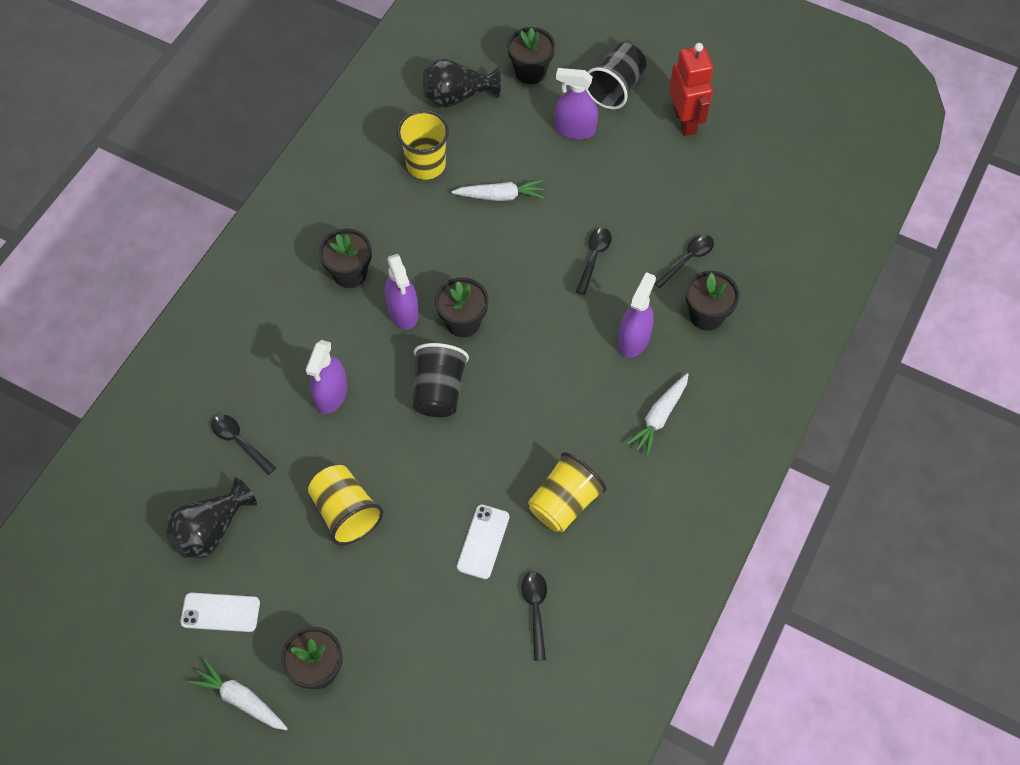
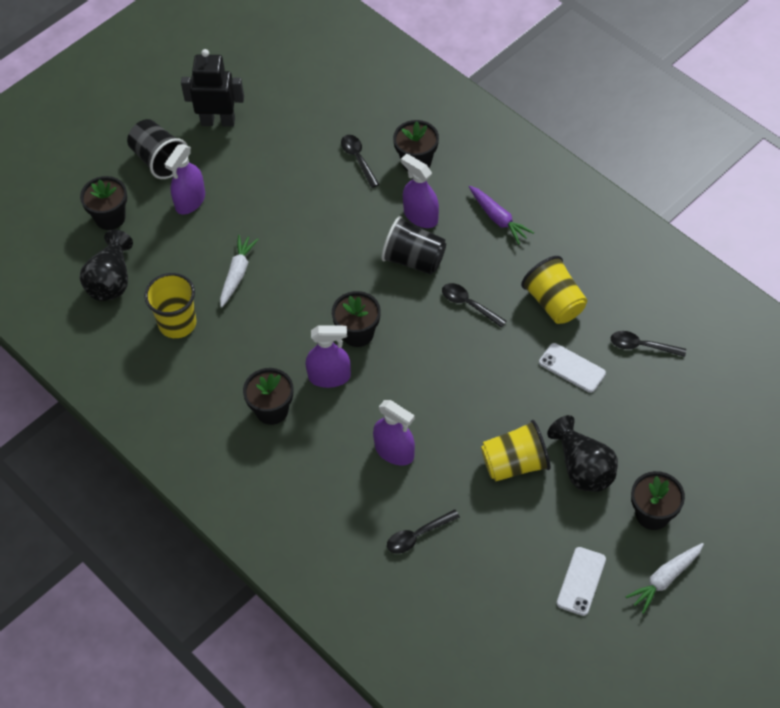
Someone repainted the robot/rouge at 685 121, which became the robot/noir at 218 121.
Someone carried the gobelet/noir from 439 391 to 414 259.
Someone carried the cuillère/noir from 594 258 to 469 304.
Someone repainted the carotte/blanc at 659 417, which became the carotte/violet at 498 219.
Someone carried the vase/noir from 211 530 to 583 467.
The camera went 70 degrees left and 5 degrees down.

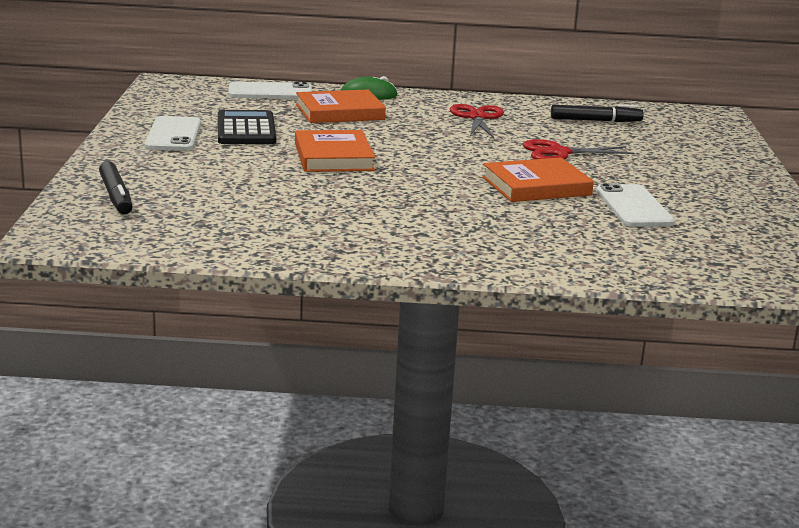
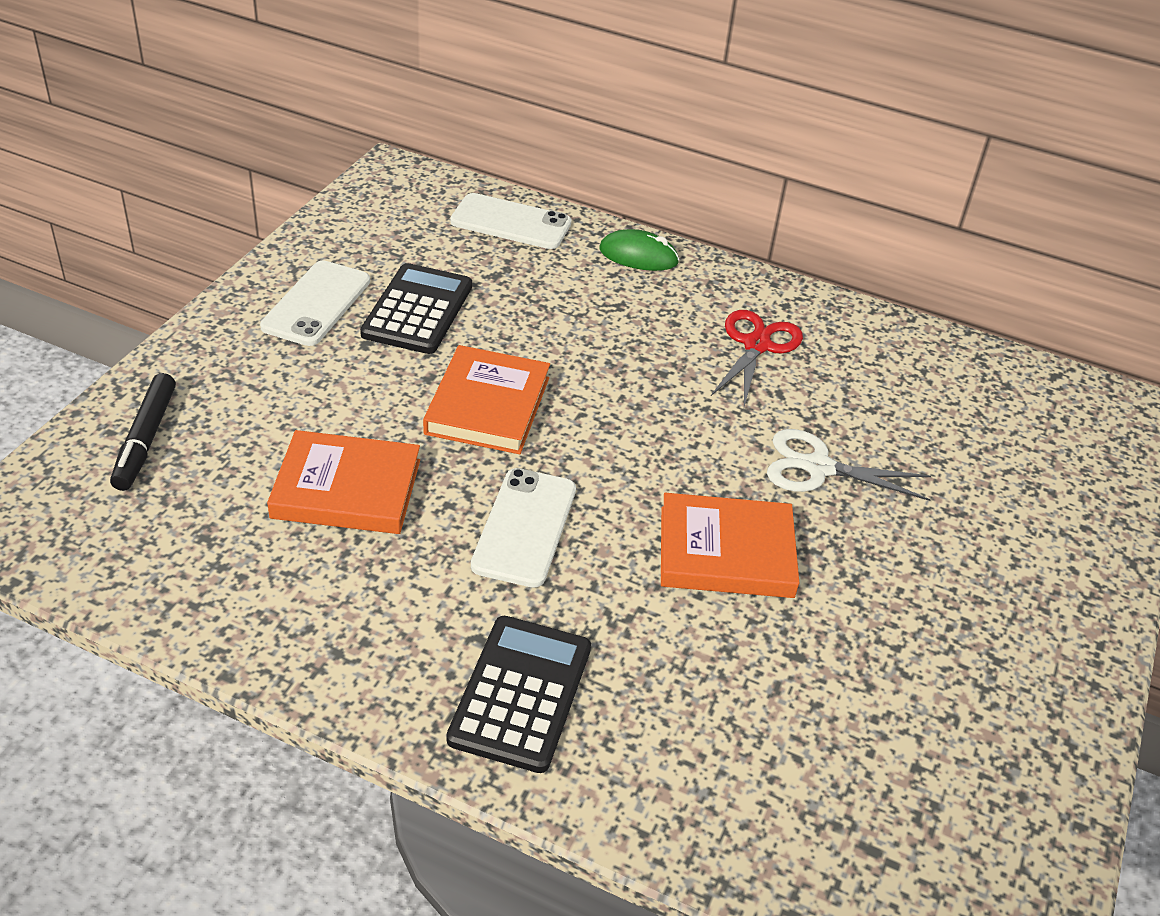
Someone carried the livre/orange from 340 112 to 346 489.
Someone put down the calculatrice/noir at 521 693.
Someone carried the téléphone/blanc from 634 207 to 525 527.
Someone repainted the ciseaux/rouge at 559 153, which became the ciseaux/blanc at 818 467.
Someone took away the feutre/noir at 595 121.
The camera went 20 degrees right and 20 degrees up.

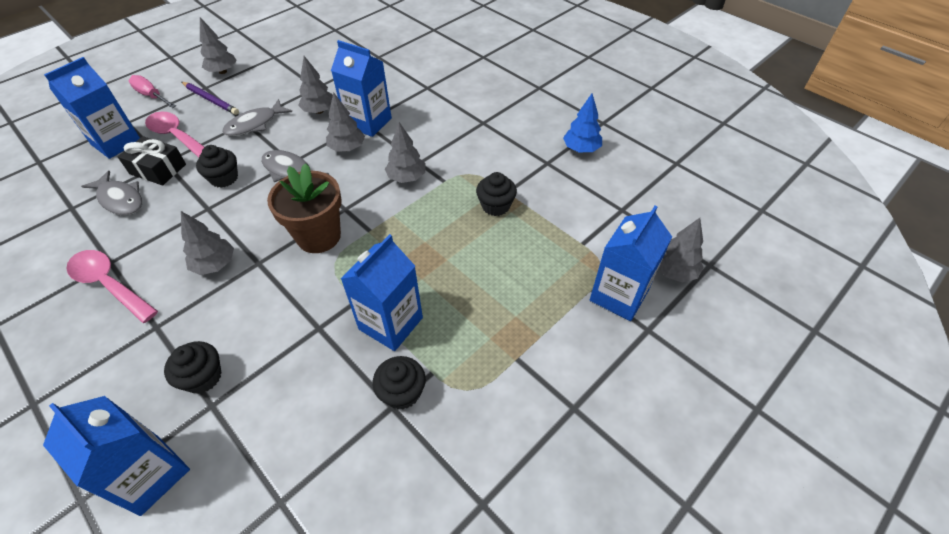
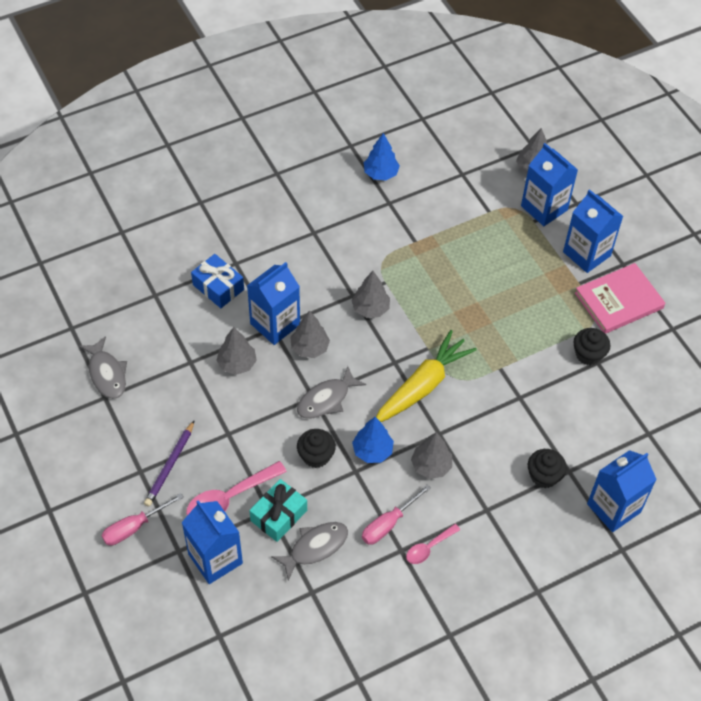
Someone carried the poisson/gris from 255 124 to 107 374.
Someone rotated the crayon/violet at 211 100 by 150 degrees clockwise.
Someone put down the cadeau/bleu at 218 287.
Someone repainted the cadeau/noir at 158 169, which became the cadeau/turquoise at 279 515.
Someone put down the arbre/bleu at 372 451.
Someone put down the tournevis/rose at 388 524.
Someone swapped the pot de fleurs/marron at 319 236 for the carotte/jaune at 422 386.
Someone scaled the cuillère/rose at 109 284 by 0.58.
Someone carried the brique de lait/bleu from 391 323 to 586 254.
Someone put down the livre/rose at 619 301.
Someone took away the arbre/gris at 223 71.
Someone took away the muffin/noir at 495 206.
The camera went 75 degrees left and 5 degrees up.

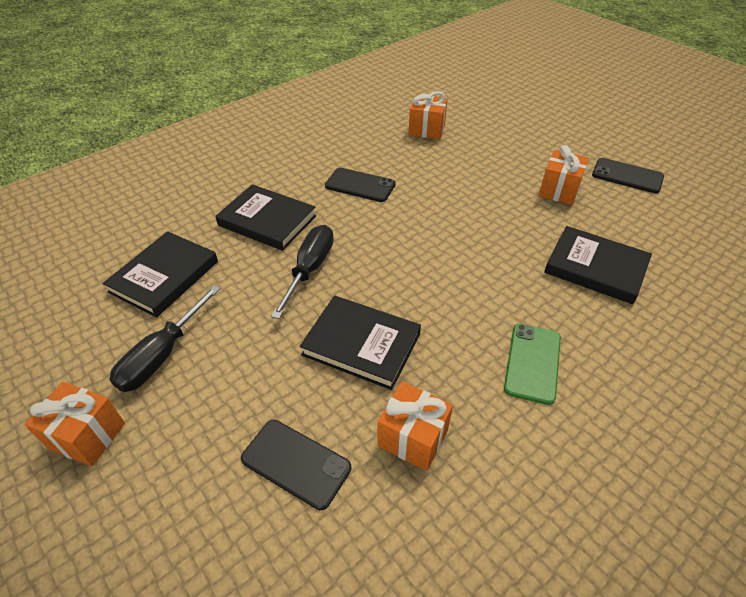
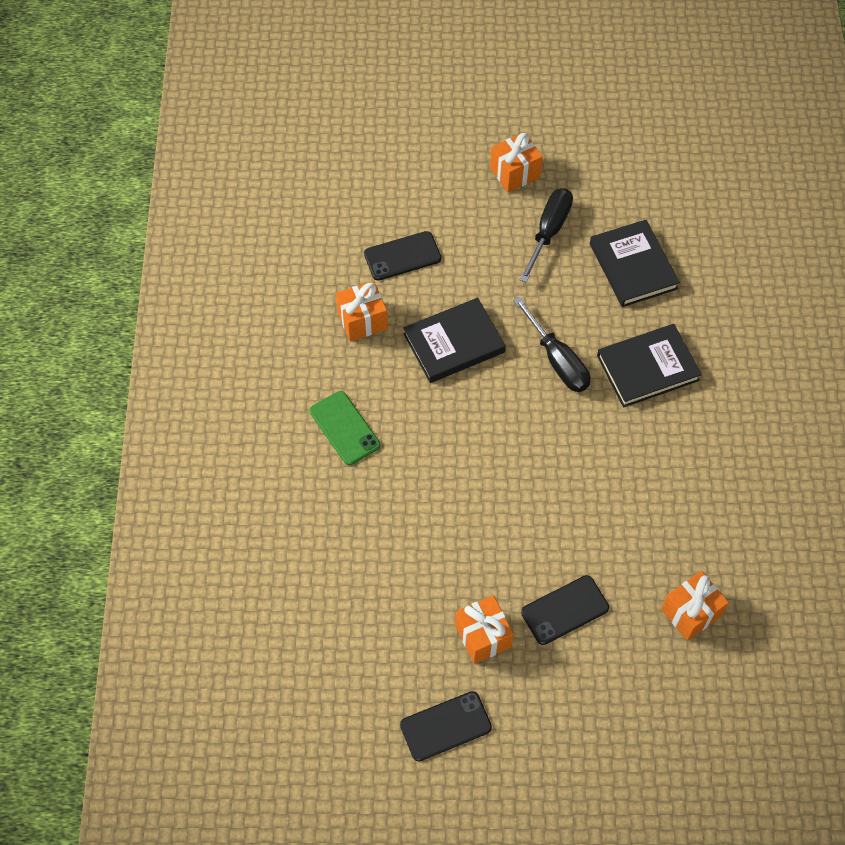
Someone rotated the tournevis/noir at 162 355 by 45 degrees clockwise.
Someone carried the téléphone/noir from 360 185 to 564 610.
Someone took away the livre/noir at 595 268.
The camera went 130 degrees right and 15 degrees up.

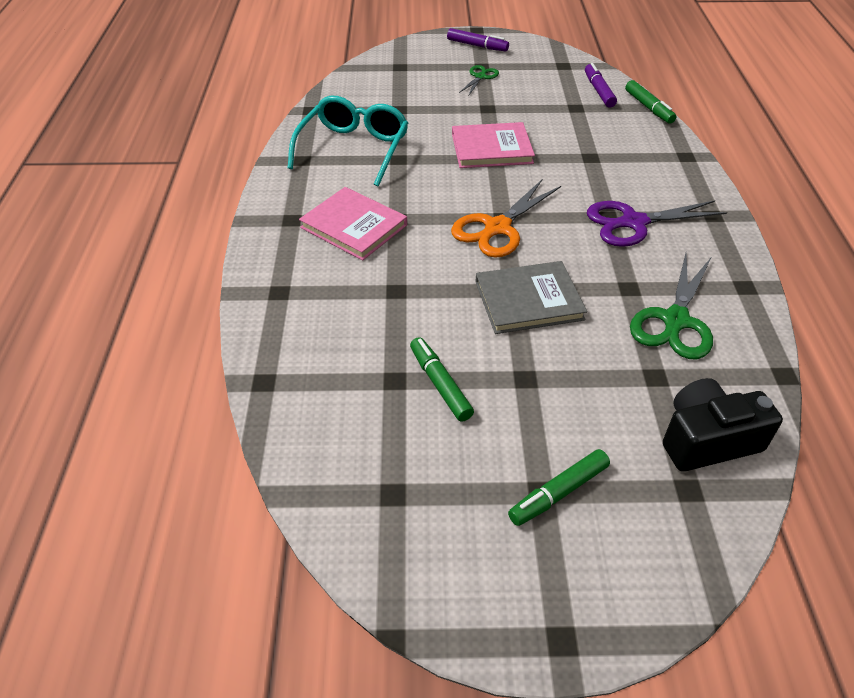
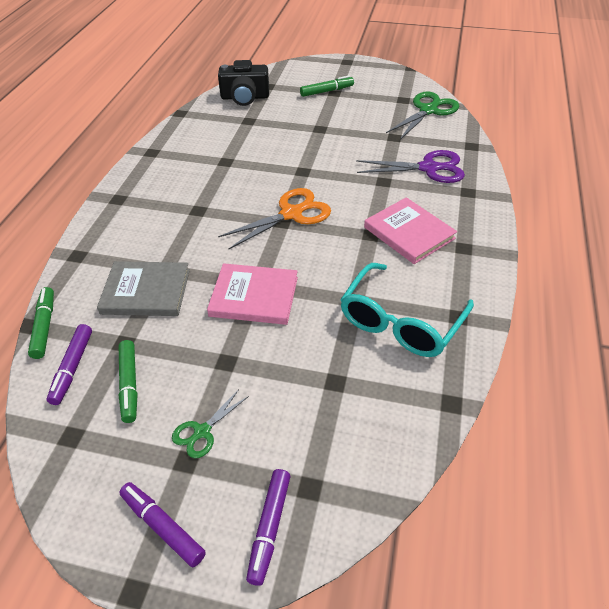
Someone carried the livre/gris from 528 300 to 146 291.
Someone carried the feutre/vert from 440 384 to 129 385.
Someone put down the feutre/violet at 269 528.
Someone carried the ciseaux/violet from 633 223 to 429 168.
Someone carried the ciseaux/vert from 675 321 to 428 110.
The camera went 165 degrees left and 0 degrees up.

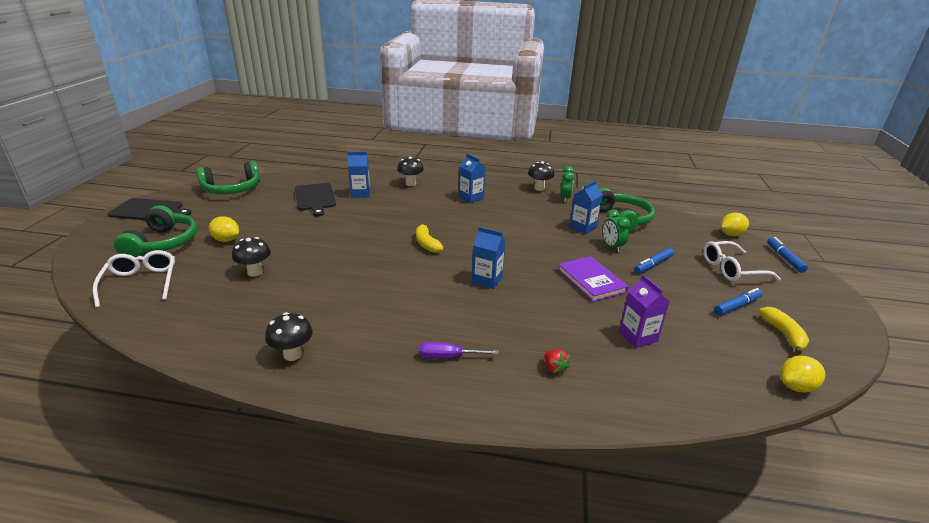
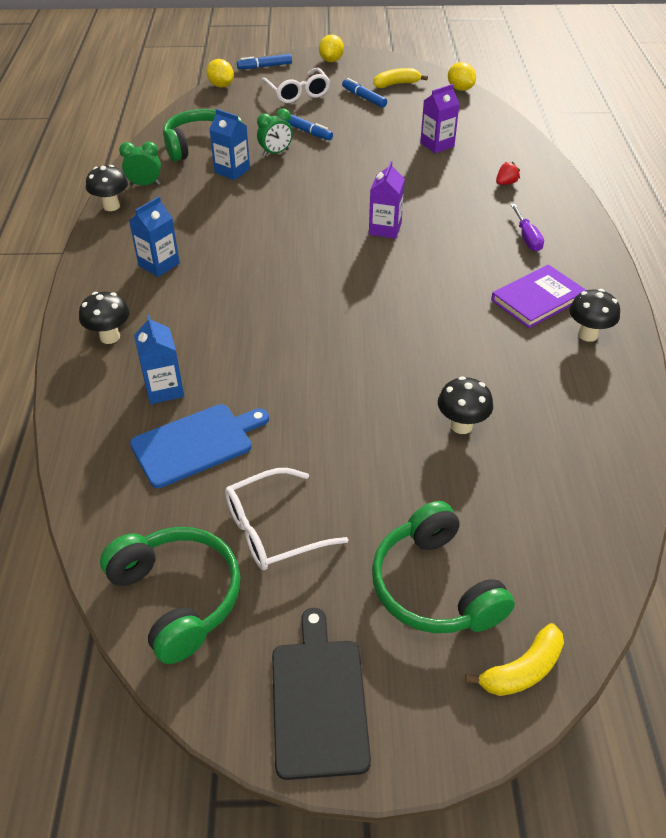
Someone repainted the planche à découper/noir at 315 198, which became the planche à découper/bleu at 196 443.
Someone carried the lunettes/blanc from 141 283 to 273 529.
Someone carried the citron/jaune from 226 240 to 331 60.
Someone repainted the brique de lait/bleu at 487 280, which became the brique de lait/violet at 385 229.
Someone rotated the casque audio/vert at 163 243 by 105 degrees counterclockwise.
Someone carried the banane/jaune from 426 244 to 522 670.
Someone carried the livre/violet from 591 281 to 538 299.
The camera went 100 degrees left and 15 degrees up.

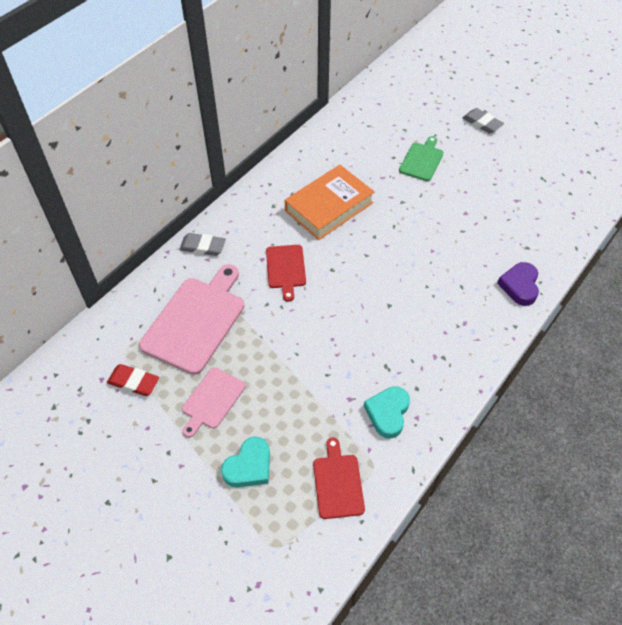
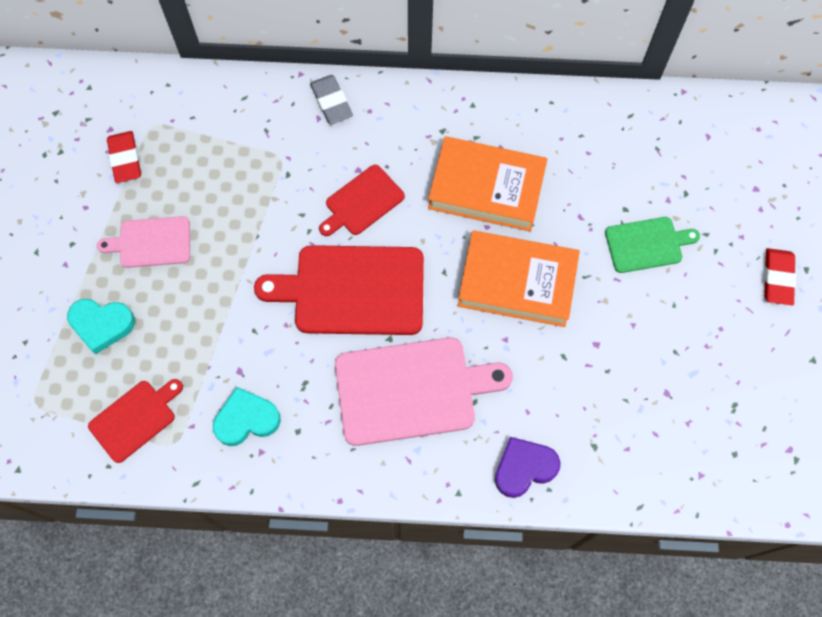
Someone put down the planche à découper/rouge at 353 290.
Someone carried the planche à découper/rose from 196 321 to 411 390.
Someone put down the livre/orange at 517 282.
Someone repainted the gomme/gris at 482 123, which became the gomme/rouge at 777 278.
The camera went 55 degrees right and 15 degrees up.

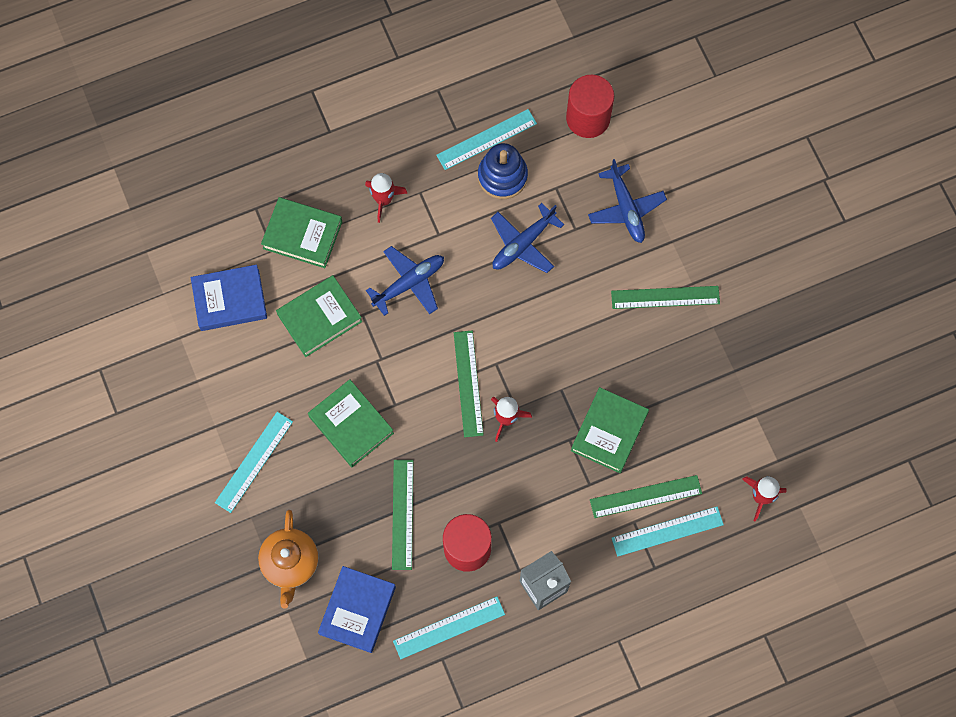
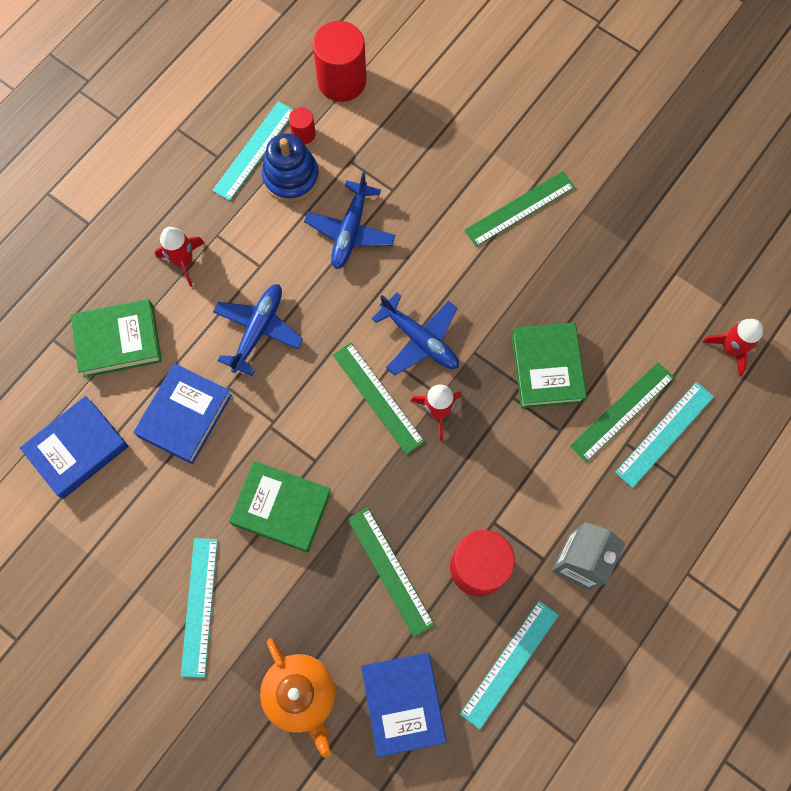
Someone repainted the livre/vert at 320 318, which became the livre/bleu at 185 415.
Someone put down the cylindre/rouge at 303 134.
Someone carried the avion/bleu from 626 208 to 420 340.
The camera went 30 degrees left and 0 degrees up.

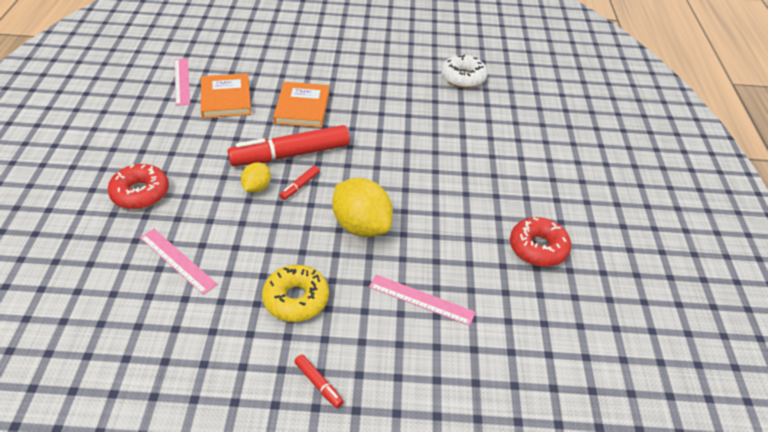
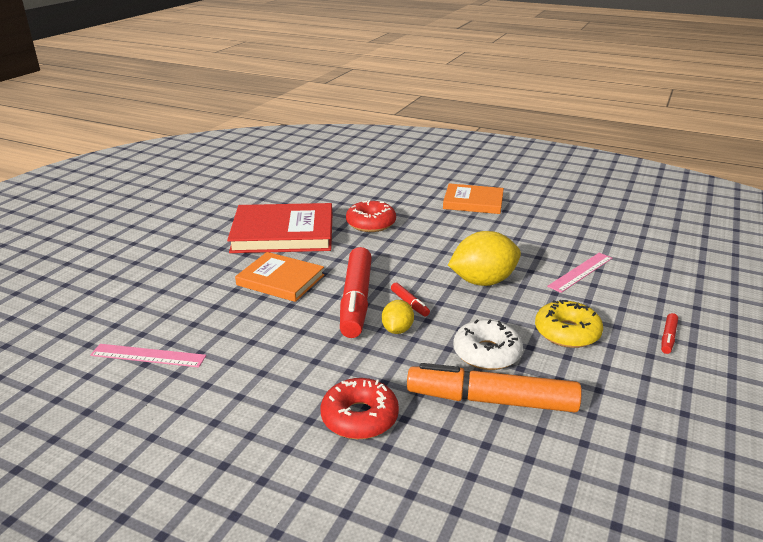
Someone put down the livre/rouge at 283 233.
Someone carried the beignet/rouge from 538 248 to 371 223.
Someone rotated the citron/jaune at 257 187 by 60 degrees clockwise.
Someone swapped the règle/rose at 177 260 for the feutre/orange at 491 400.
Someone carried the livre/orange from 226 98 to 473 202.
Someone carried the beignet/blanc from 463 78 to 487 353.
Someone rotated the feutre/rouge at 318 384 by 135 degrees clockwise.
The camera went 65 degrees left and 15 degrees down.

